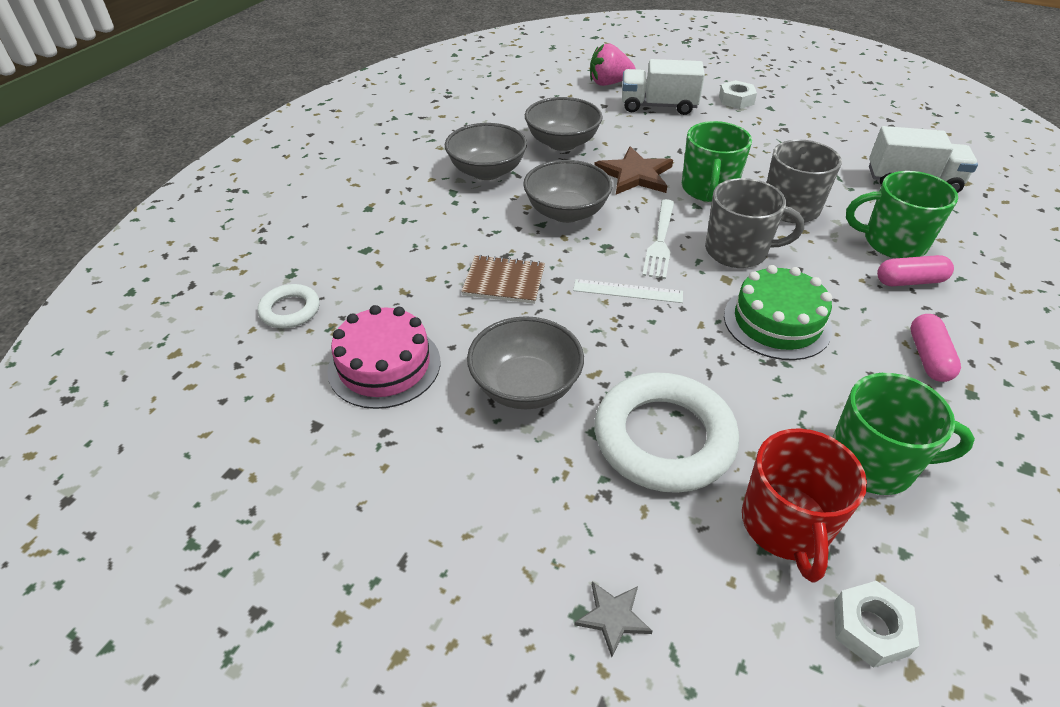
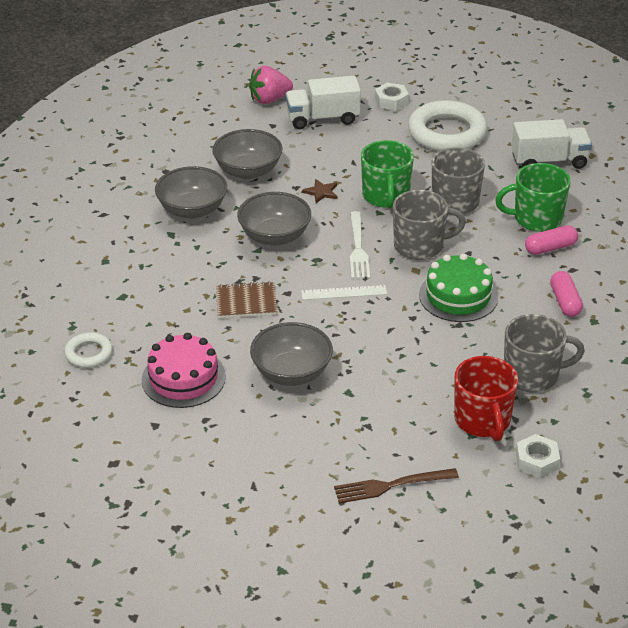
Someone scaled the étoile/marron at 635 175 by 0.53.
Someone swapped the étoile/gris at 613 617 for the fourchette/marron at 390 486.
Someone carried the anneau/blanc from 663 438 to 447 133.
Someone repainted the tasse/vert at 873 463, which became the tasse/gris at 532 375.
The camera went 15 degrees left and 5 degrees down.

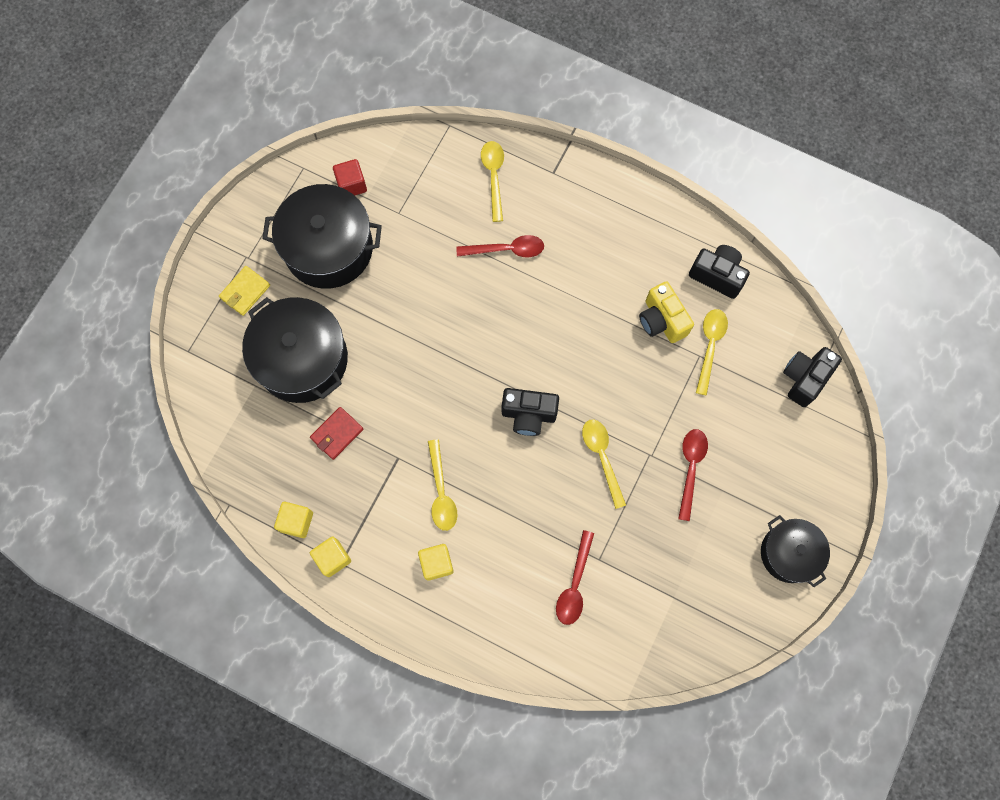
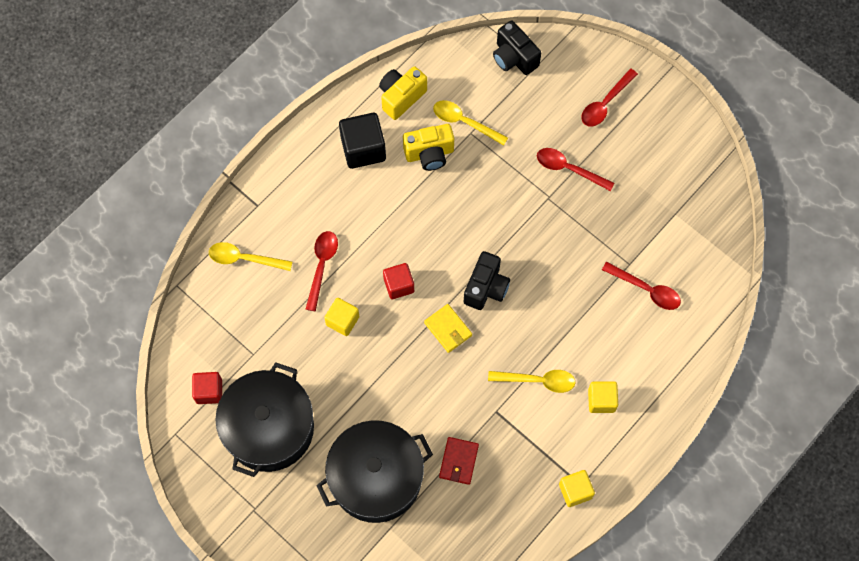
Someone carried the cube/jaune from 296 522 to 342 321.
Someone put down the cube/noir at 363 149.
Someone repainted the appareil photo/noir at 717 275, which became the appareil photo/jaune at 401 97.
Someone put down the cube/rouge at 399 285.
Someone carried the portefeuille/jaune from 245 292 to 448 329.
Someone rotated the portefeuille/rouge at 337 434 by 45 degrees clockwise.
Someone put down the cuillère/rouge at 605 103.
Someone took away the cuillère/jaune at 602 457.
Someone took away the marmite/noir at 789 553.
The camera went 75 degrees left and 5 degrees down.

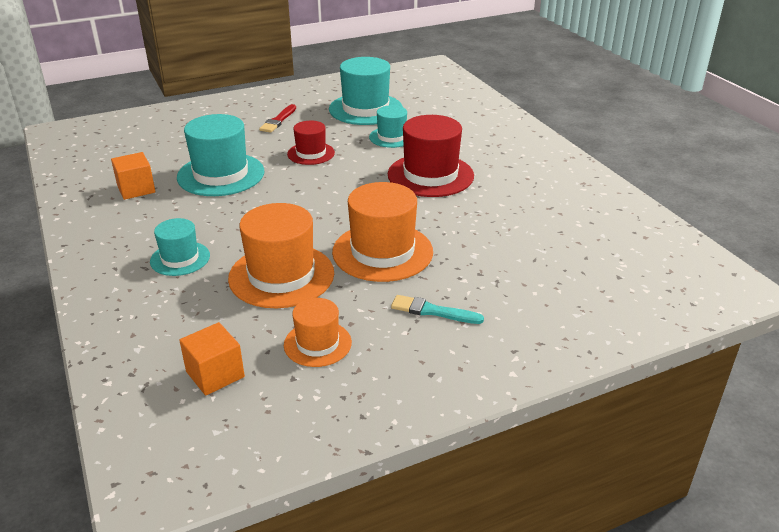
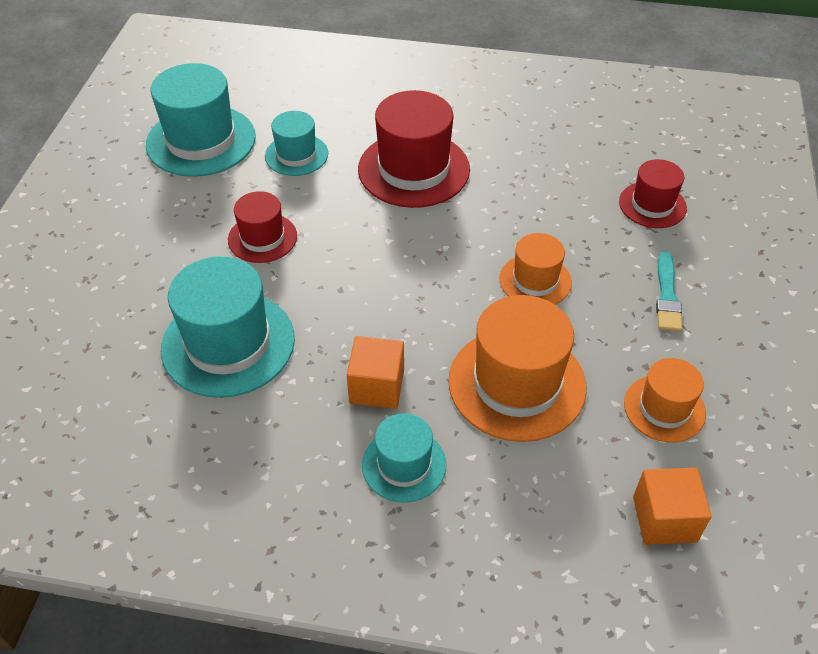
Someone carried the cube/orange from 136 189 to 377 386.
Someone scaled the chapeau/orange at 382 252 by 0.57.
Someone put down the chapeau/rouge at 652 205.
Someone rotated the pinceau/turquoise at 432 311 by 45 degrees counterclockwise.
Someone took away the pinceau/rouge at 278 120.
The camera went 55 degrees left and 15 degrees up.

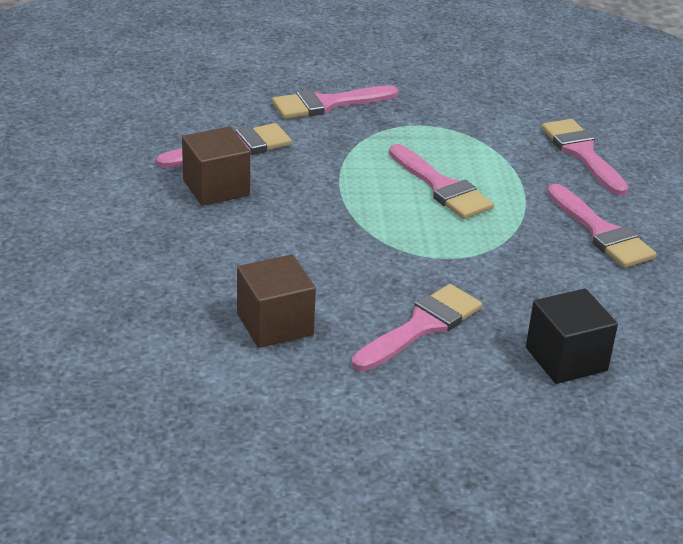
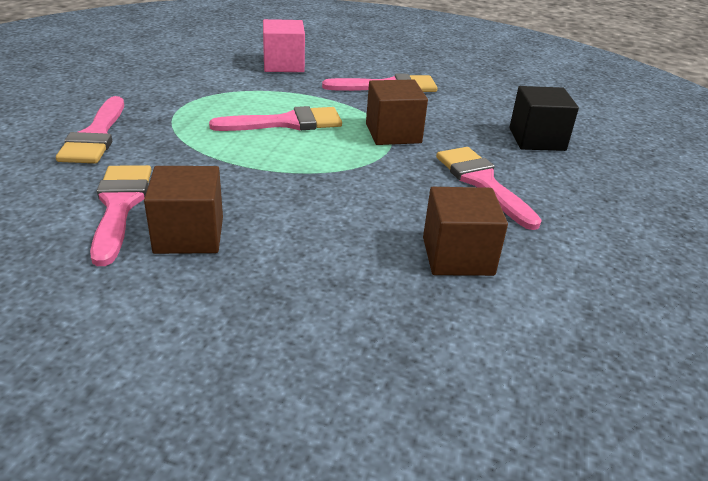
Someone swapped the pinceau/rose at 582 153 for the cube/rose at 283 65.
Someone put down the cube/marron at 393 133.
The camera went 70 degrees left and 0 degrees up.

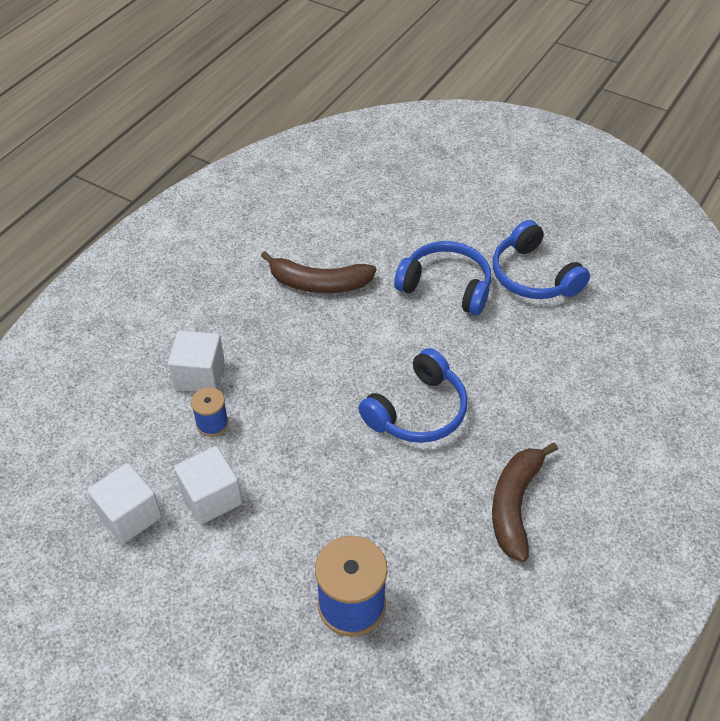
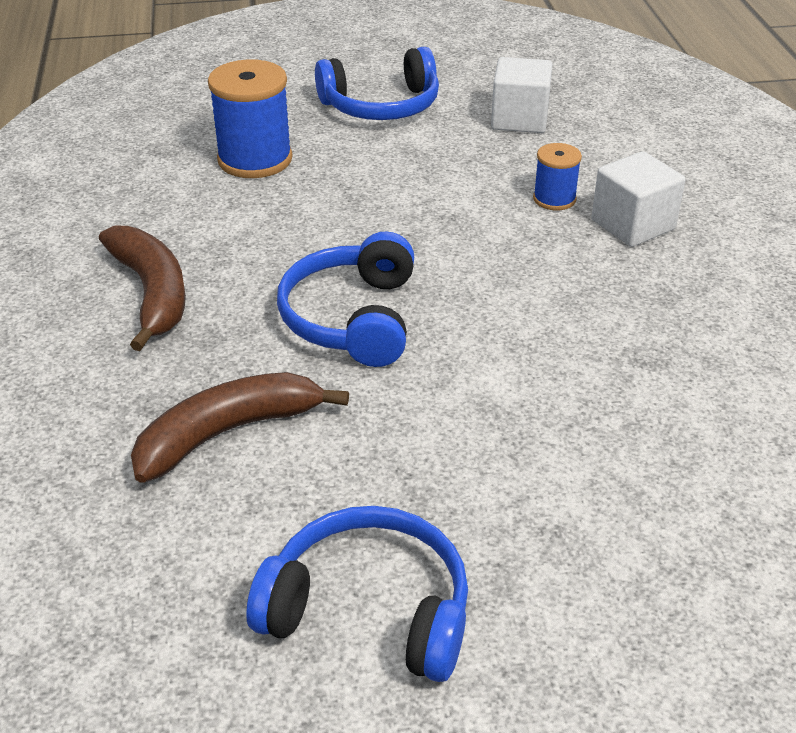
Someone carried the banane/marron from 319 283 to 228 433.
Someone carried the casque audio/bleu from 446 286 to 381 106.
Someone took away the cube/blanc at 211 497.
The camera went 140 degrees right and 10 degrees down.

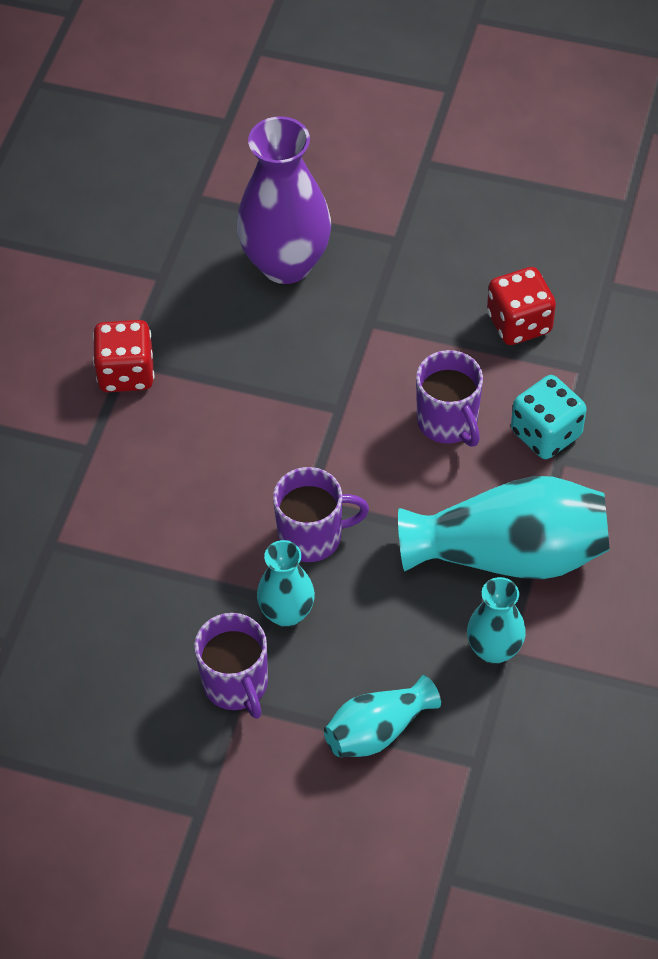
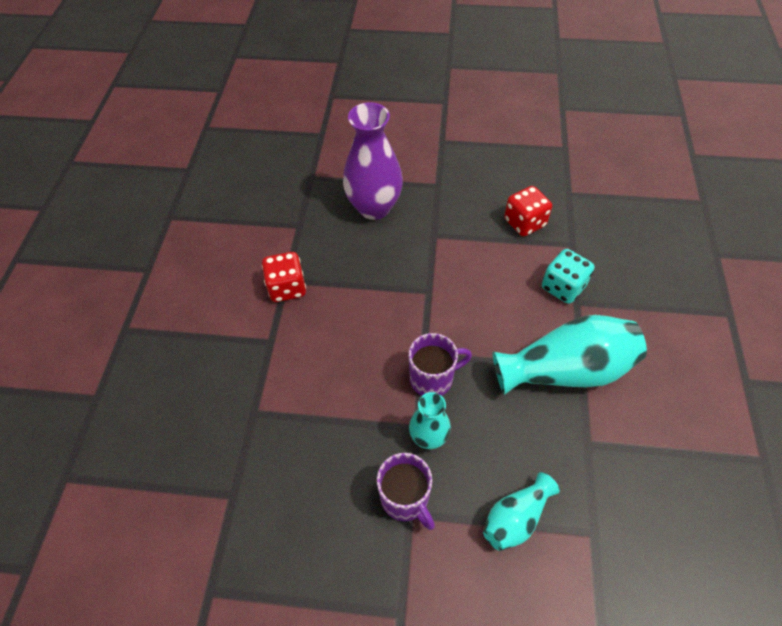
Someone took away the tasse/violet at 448 422.
Someone took away the vase/turquoise at 494 649.
The camera went 10 degrees left and 0 degrees up.

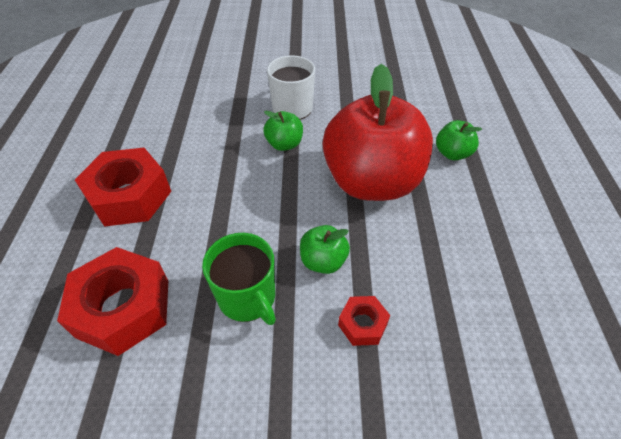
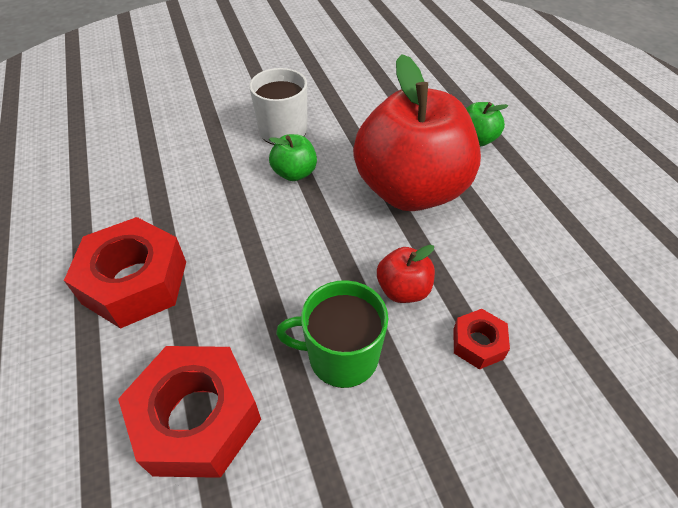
Someone rotated the tasse/vert at 248 297 by 150 degrees clockwise.
Someone repainted the pomme/vert at 323 261, which became the pomme/rouge at 403 289.
The camera went 20 degrees left and 0 degrees up.

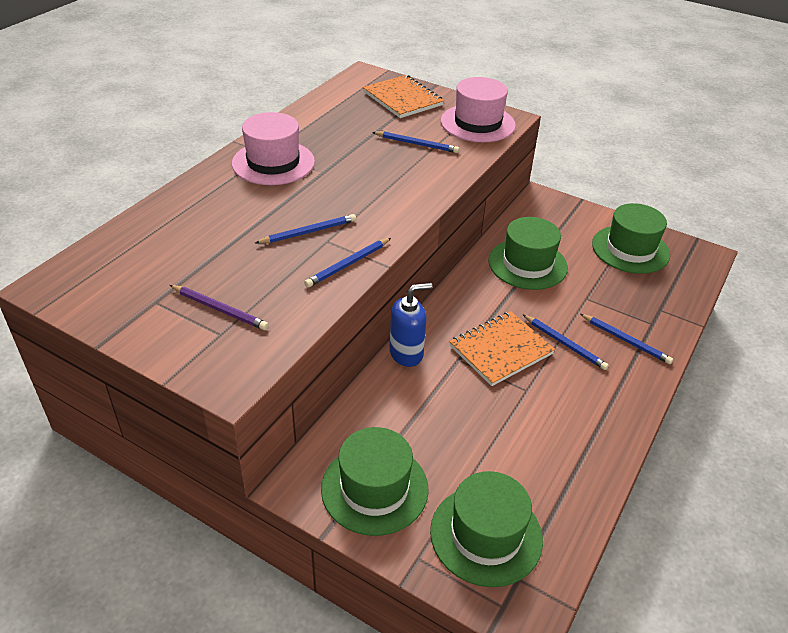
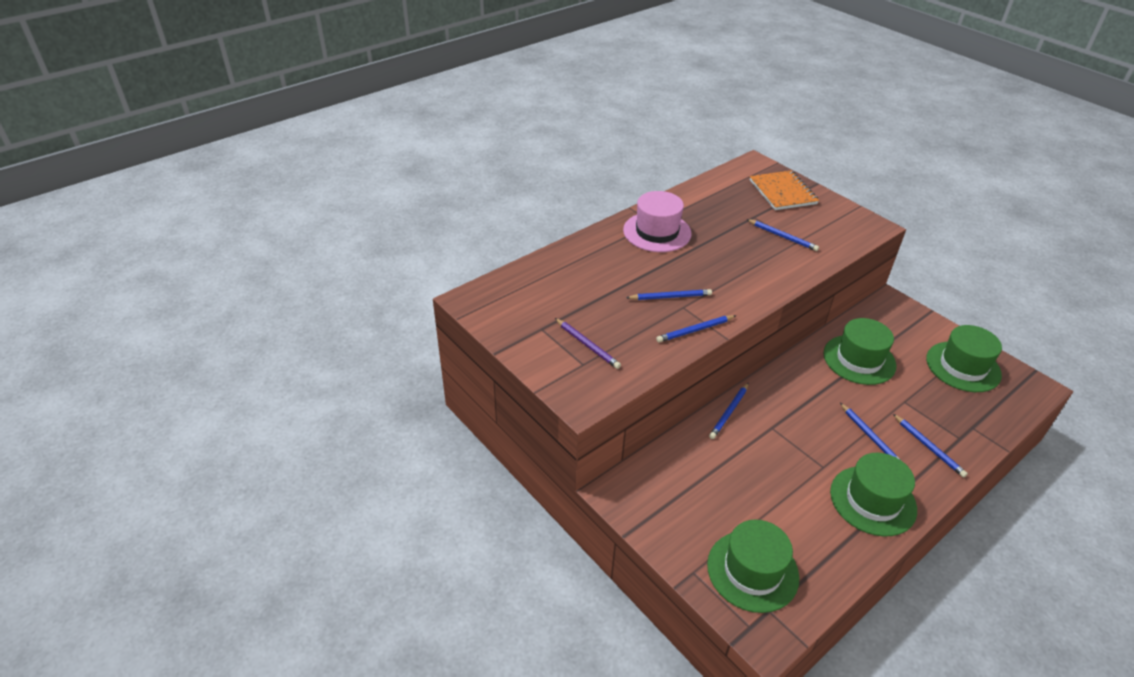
Someone swapped the distributeur de savon/bleu at 406 353 for the crayon/bleu at 729 412.
Someone carried the chapeau/vert from 374 488 to 873 500.
Someone took away the chapeau/rose at 477 123.
Someone took away the carnet/orange at 500 350.
The camera went 20 degrees right and 0 degrees up.

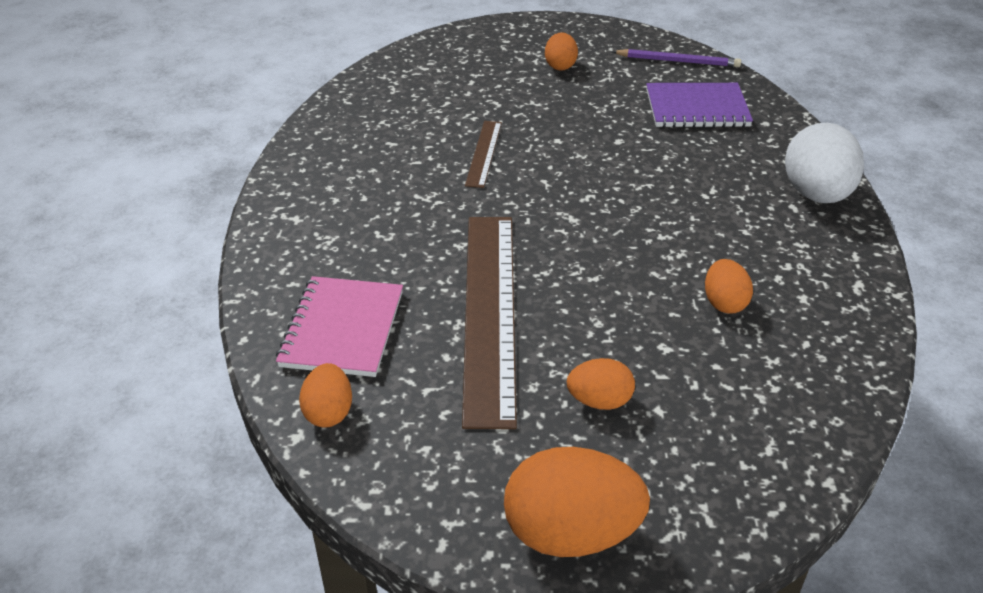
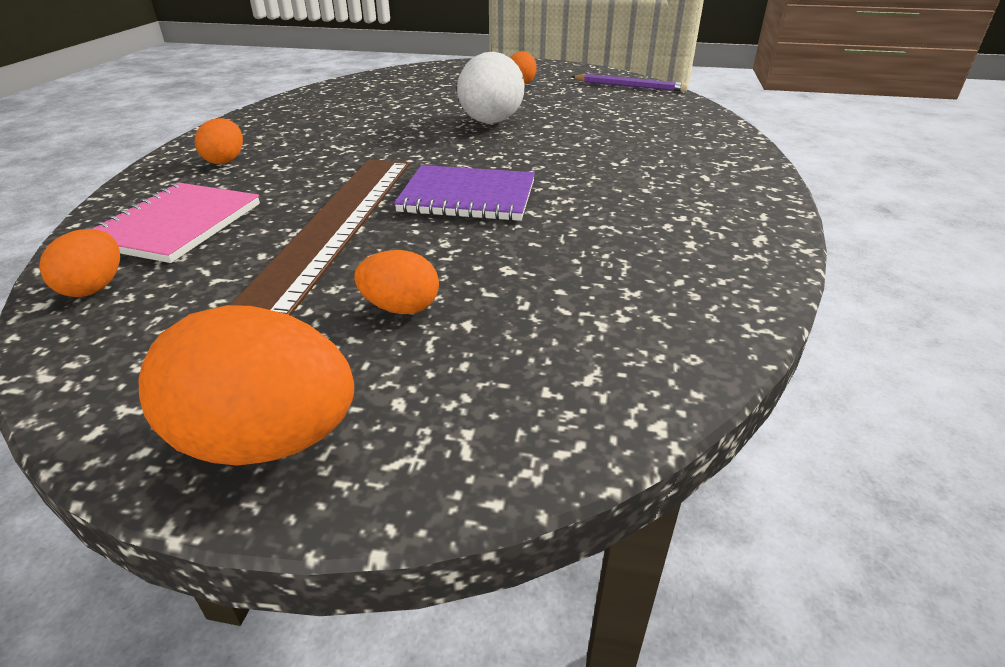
Someone carried the œuf/orange from 724 303 to 225 161.
Someone carried the carnet/violet from 697 108 to 468 197.
Someone carried the œuf/blanc from 816 194 to 490 122.
Someone took away the règle/marron at 484 153.
The camera went 10 degrees right and 5 degrees down.

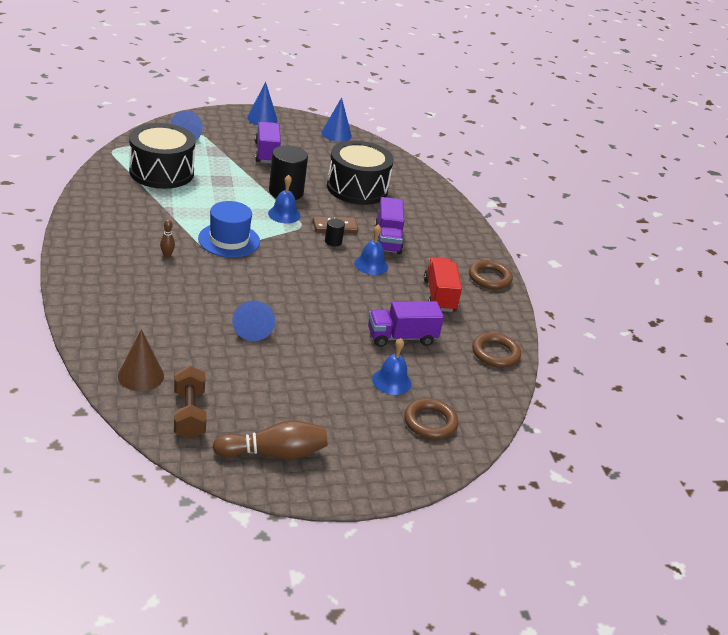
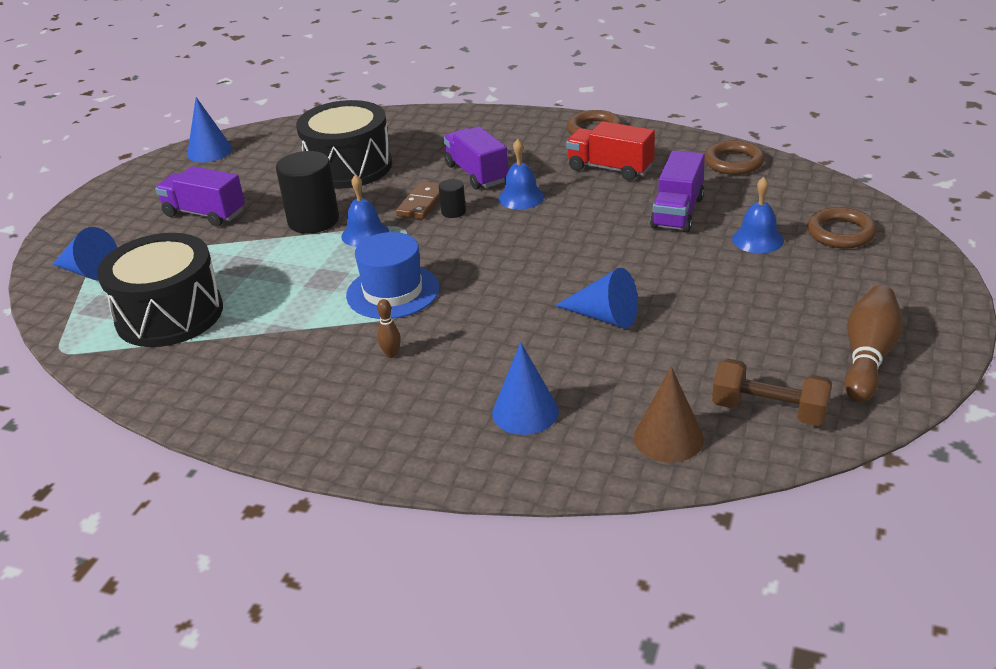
Someone rotated the camion/violet at 387 240 by 150 degrees counterclockwise.
Someone carried the cône/bleu from 262 119 to 525 412.
The camera went 50 degrees left and 0 degrees up.

